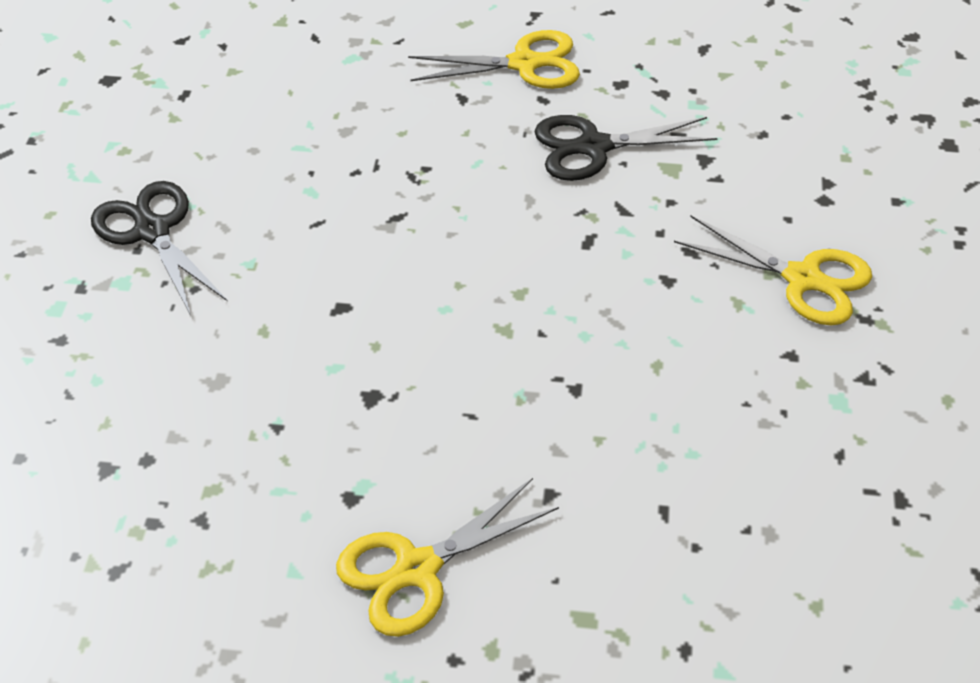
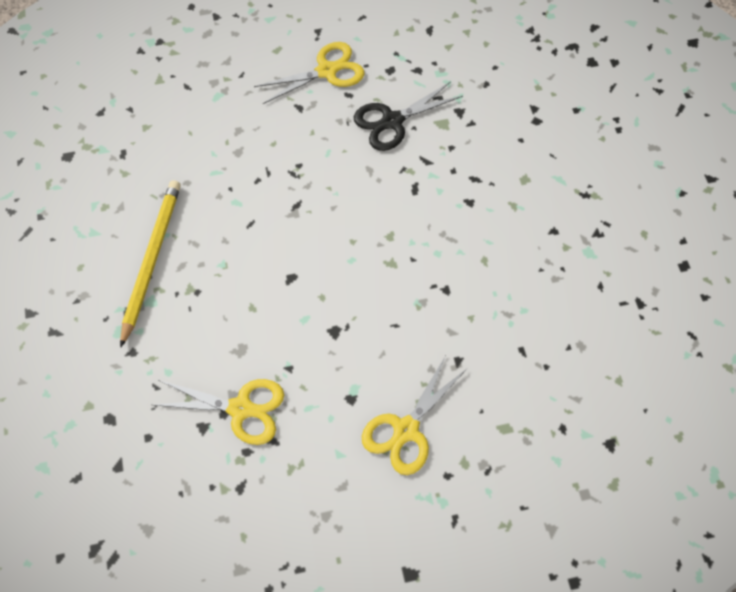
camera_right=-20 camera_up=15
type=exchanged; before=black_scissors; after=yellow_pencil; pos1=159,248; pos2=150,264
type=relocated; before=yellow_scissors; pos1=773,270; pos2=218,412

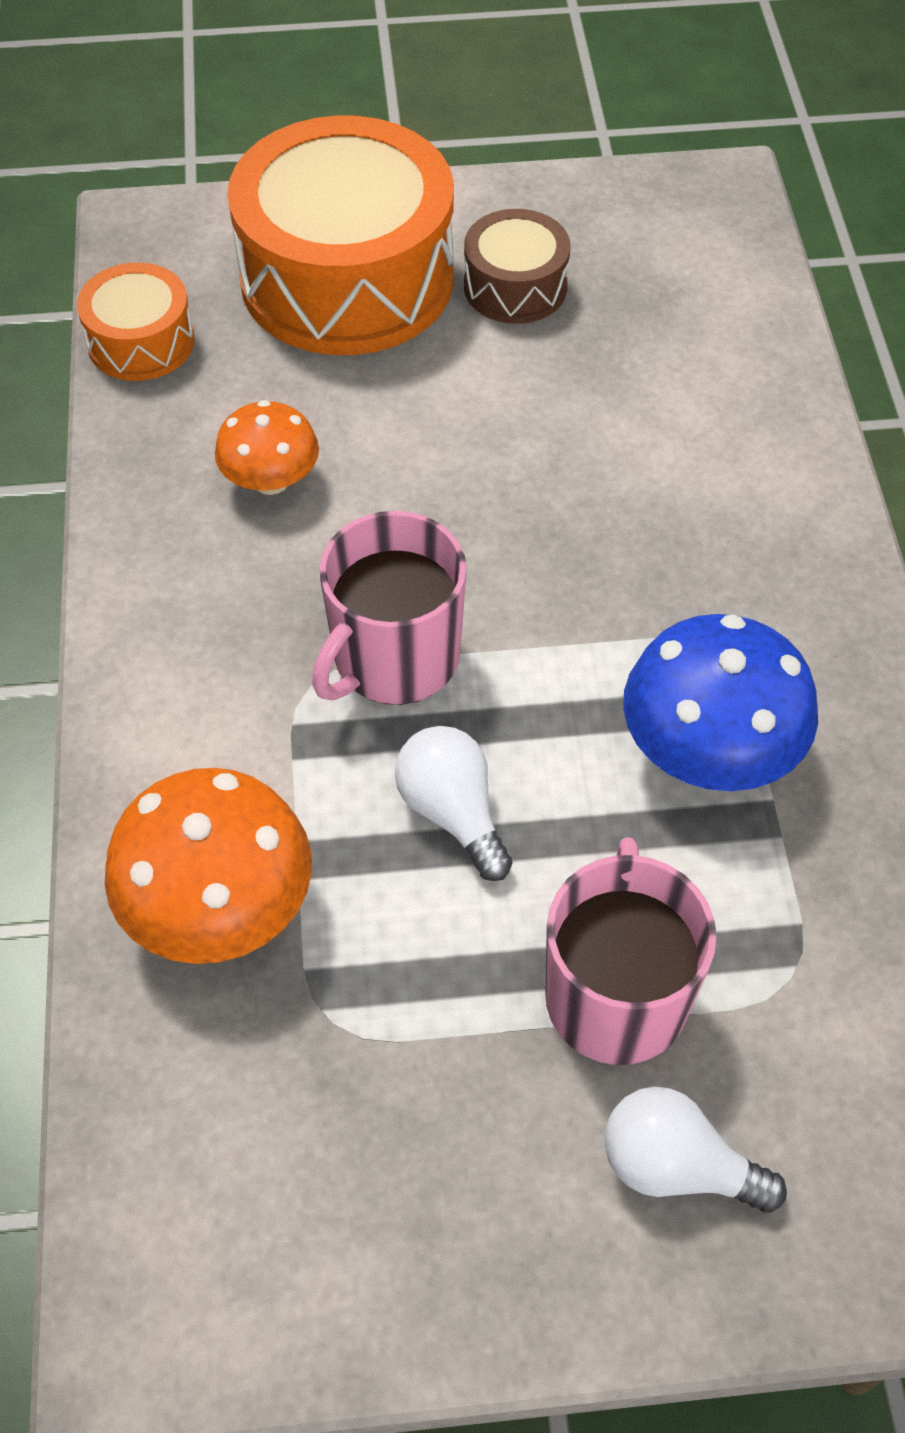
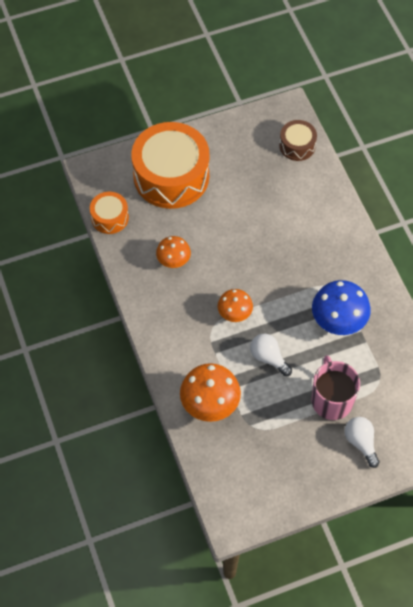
camera_right=-15 camera_up=5
type=exchanged; before=pink_mug; after=orange_mushroom; pos1=389,608; pos2=235,305
type=relocated; before=brown_drum; pos1=517,266; pos2=298,140
type=spun; before=white_light_bulb; pos1=696,1149; pos2=362,442; turn=60

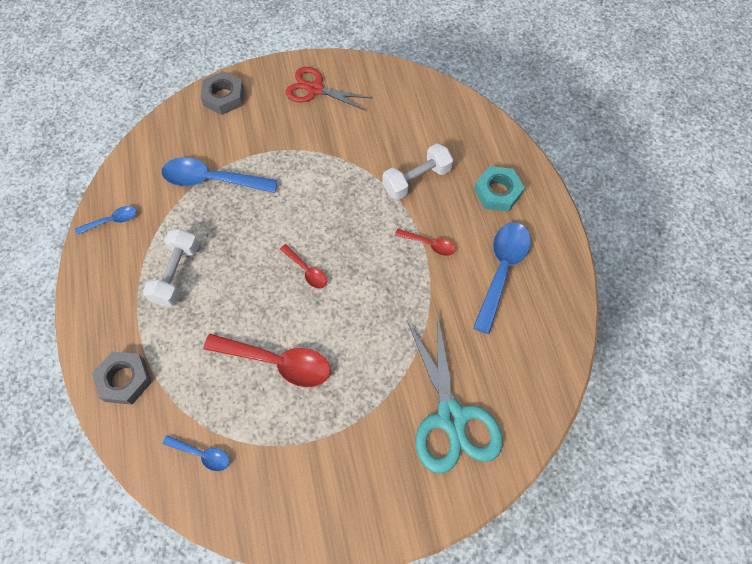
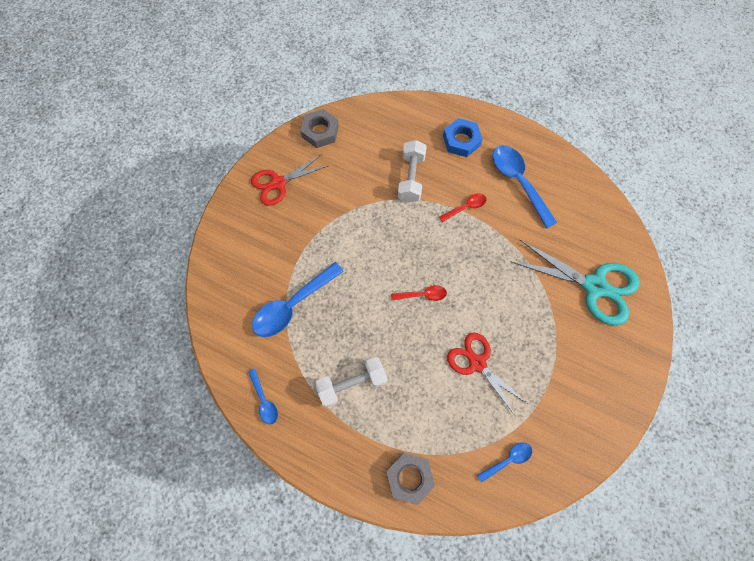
camera_right=-50 camera_up=5
type=spun; before=blue_spoon; pos1=106,220; pos2=263,397; turn=135
type=relocated; before=grey_nut; pos1=222,93; pos2=320,128
type=spun; before=white_dumbbell; pos1=171,267; pos2=351,382; turn=-75
type=colour; before=turquoise_nut; after=blue_nut; pos1=499,189; pos2=463,137
type=exchanged; before=red_spoon; after=red_scissors; pos1=266,360; pos2=487,373

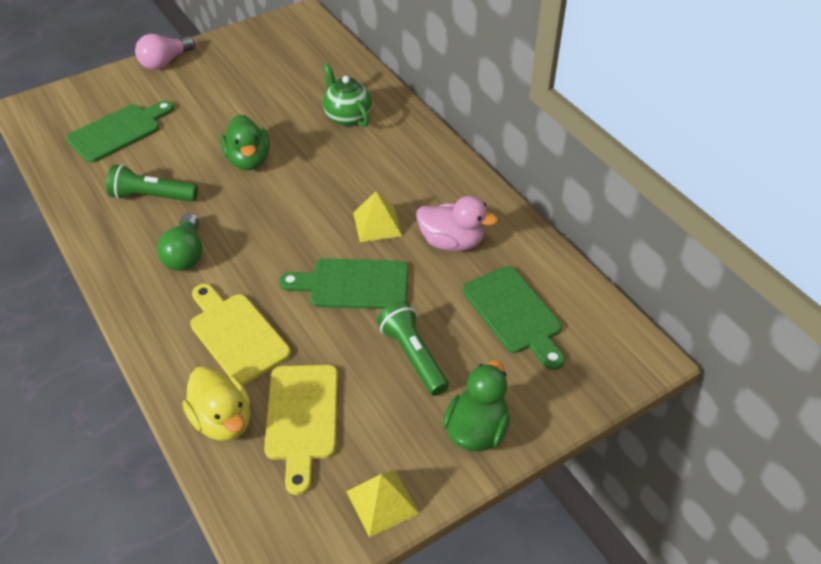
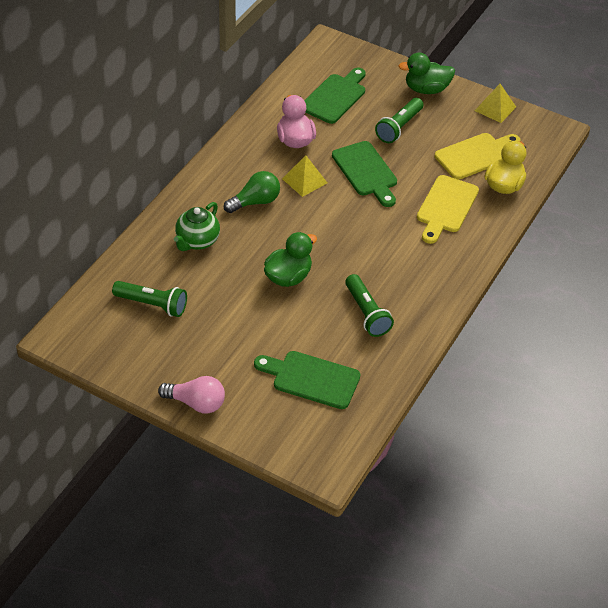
camera_right=-120 camera_up=0
type=appeared; after=green_flashlight; pos2=149,299
type=relocated; before=green_light_bulb; pos1=180,242; pos2=252,192

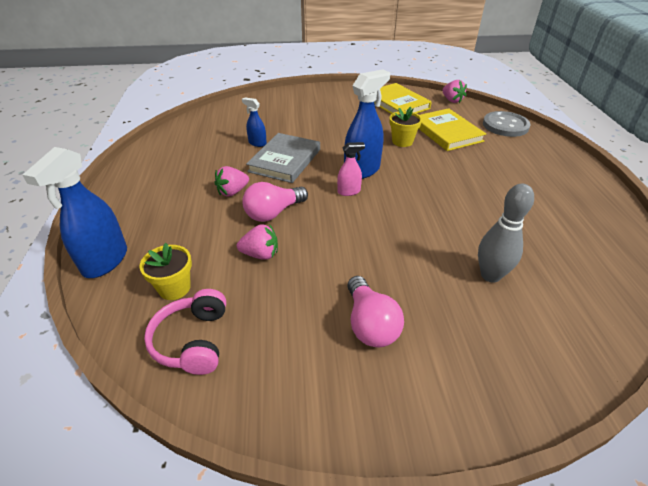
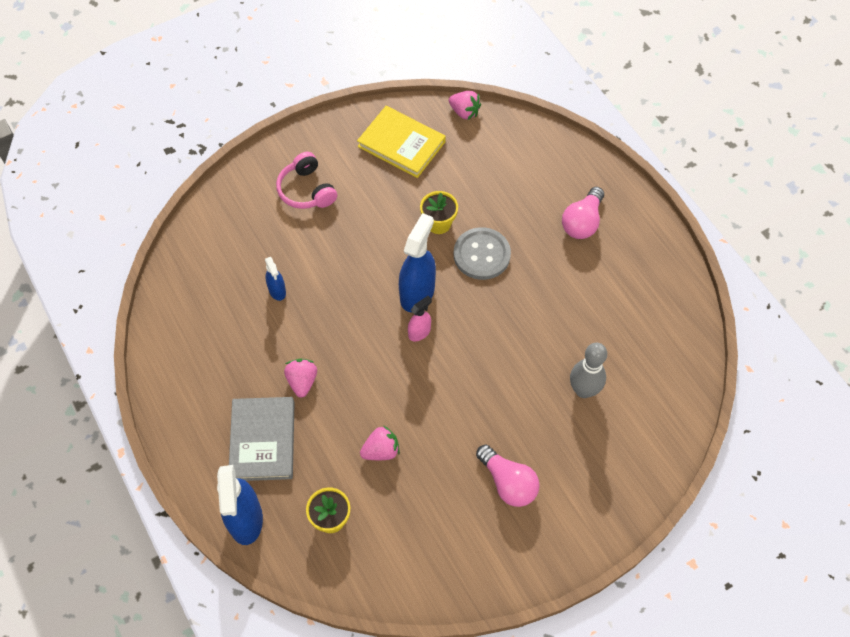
camera_right=-25 camera_up=20
type=relocated; before=grey_book; pos1=283,158; pos2=262,439
type=spun; before=blue_spray_bottle; pos1=254,122; pos2=275,279; turn=-120
type=relocated; before=pink_headphones; pos1=185,332; pos2=306,180
type=spun; before=pink_strawberry; pos1=231,181; pos2=300,378; turn=150
type=relocated; before=grey_button; pos1=507,124; pos2=482,253
type=relocated; before=pink_light_bulb; pos1=275,202; pos2=583,213
type=missing; before=yellow_book; pos1=452,129

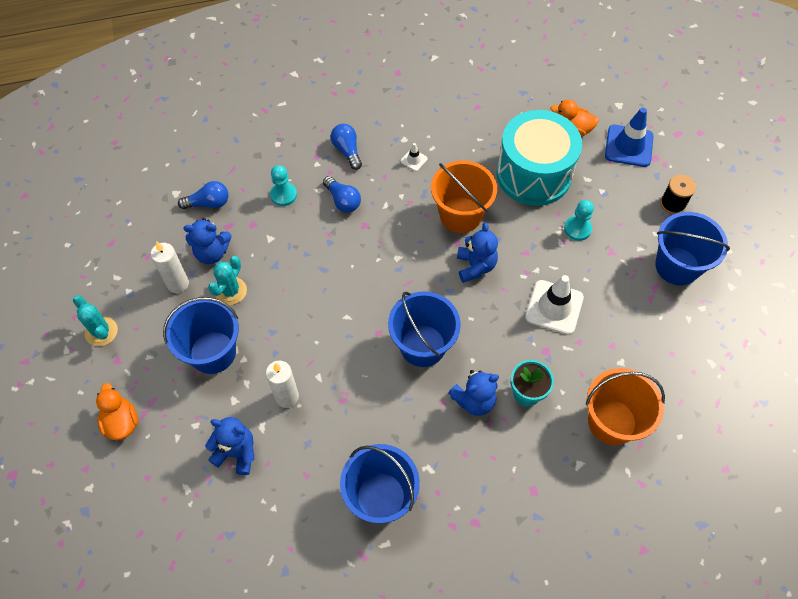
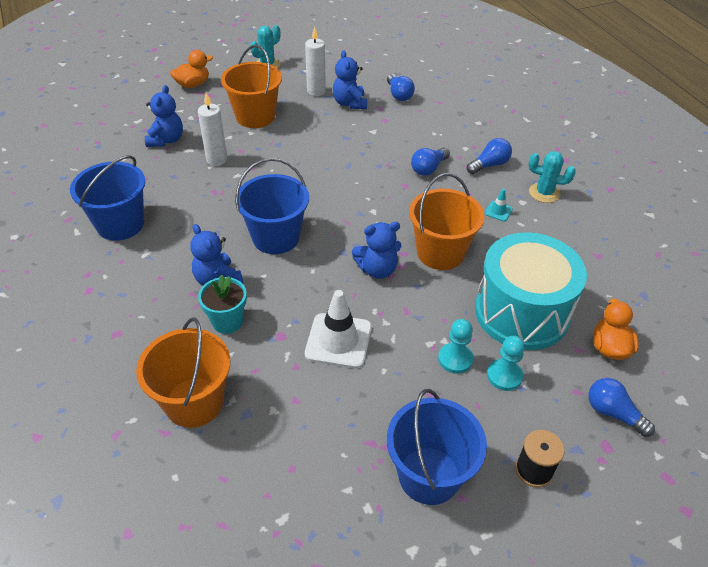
camera_right=80 camera_up=-15
type=colour; before=blue_bucket; after=orange_bucket; pos1=201,335; pos2=251,86
type=colour; before=white_traffic_cone; after=turquoise_traffic_cone; pos1=414,157; pos2=498,205
type=relocated; before=turquoise_pawn; pos1=283,185; pos2=506,363
type=relocated; before=turquoise_cactus; pos1=227,280; pos2=552,177
type=exchanged; before=blue_traffic_cone; after=blue_light_bulb; pos1=629,137; pos2=621,407

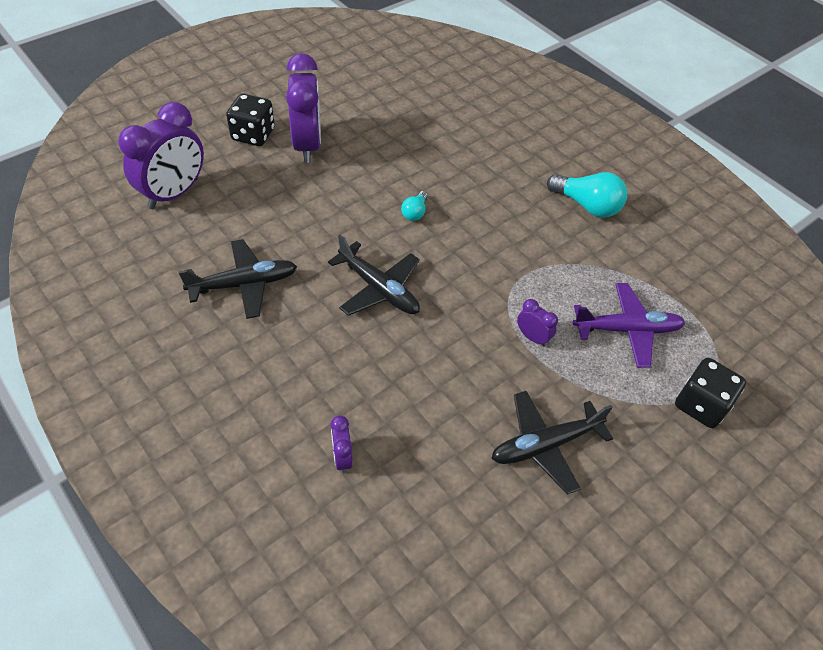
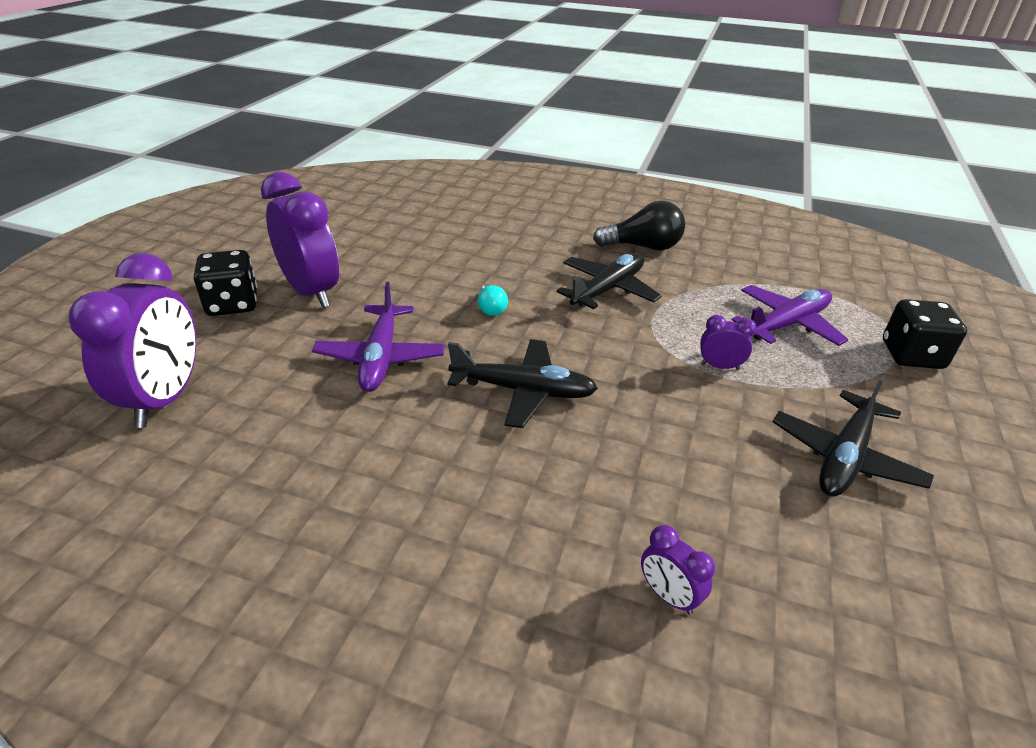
camera_right=-30 camera_up=-15
type=appeared; after=purple_plane; pos2=378,337
type=relocated; before=black_plane; pos1=238,279; pos2=609,281
type=colour; before=turquoise_light_bulb; after=black_light_bulb; pos1=587,195; pos2=639,225

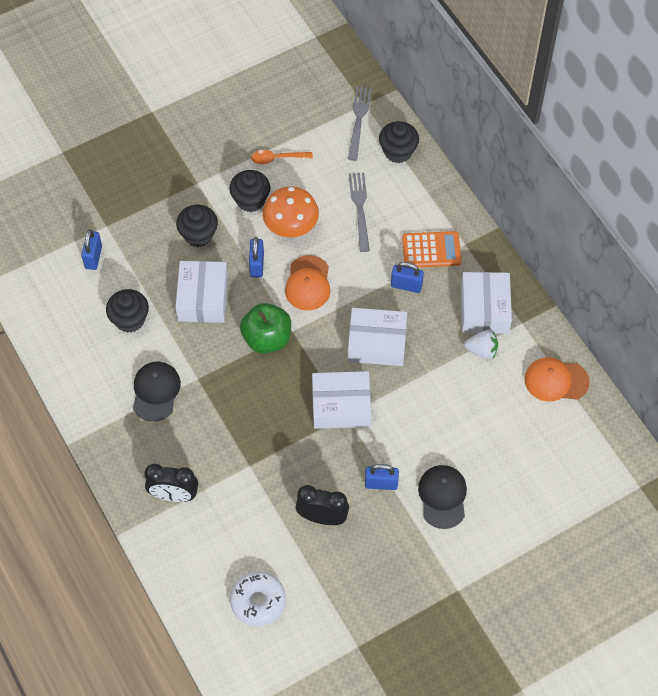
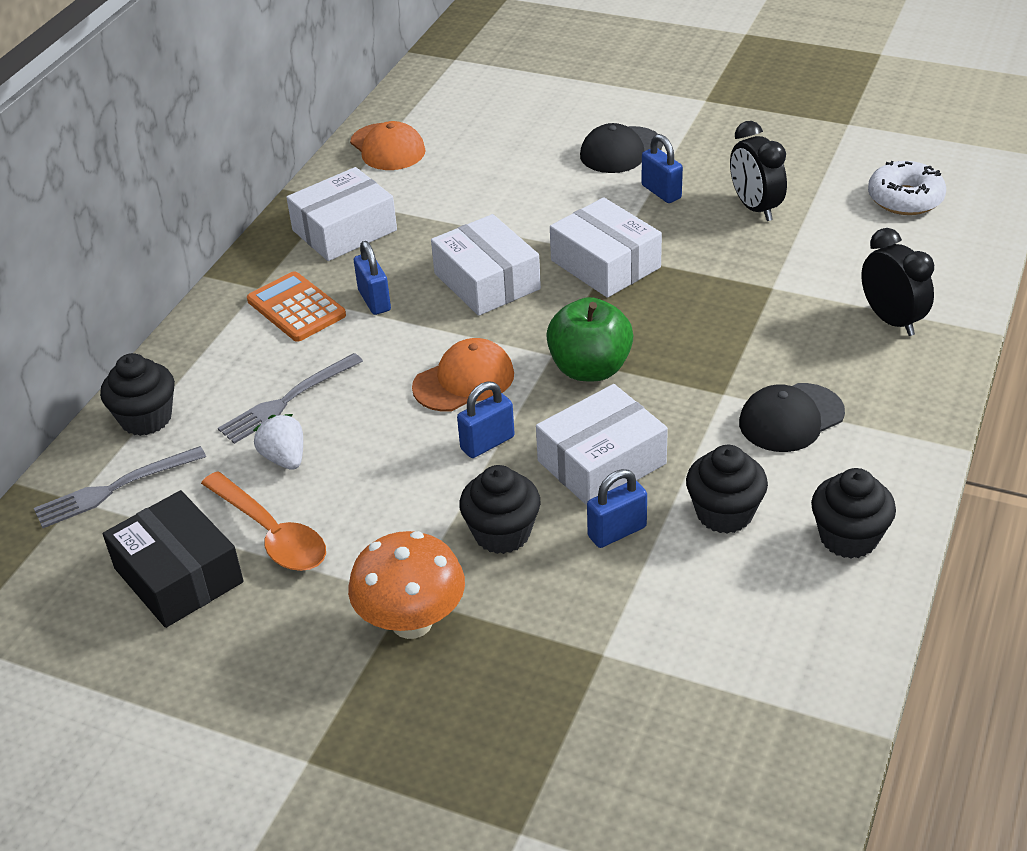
camera_right=-125 camera_up=-20
type=appeared; after=black_box; pos2=173,559
type=size; before=orange_spoon; pos1=282,157; pos2=263,521; scale=1.53
type=relocated; before=white_strawberry; pos1=481,344; pos2=278,442
type=relocated; before=orange_mushroom; pos1=291,212; pos2=406,585
type=relocated; before=blue_padlock; pos1=91,250; pos2=617,508
type=relocated; before=black_cupcake; pos1=249,191; pos2=853,513

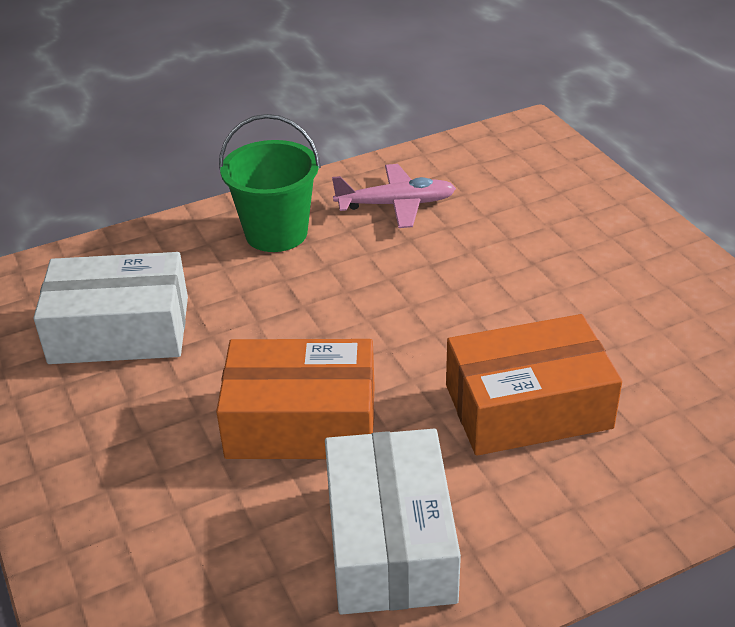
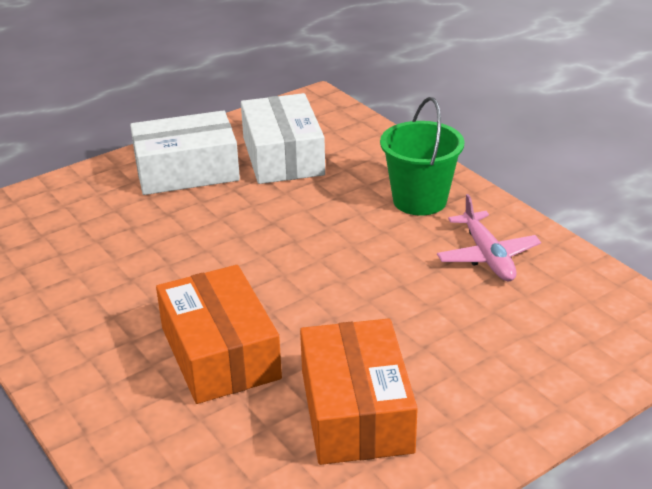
camera_right=80 camera_up=-5
type=relocated; before=white_box; pos1=393,522; pos2=185,152
type=relocated; before=orange_box; pos1=295,399; pos2=359,391

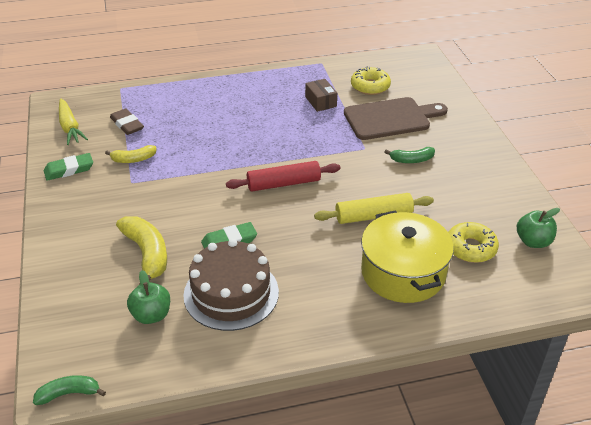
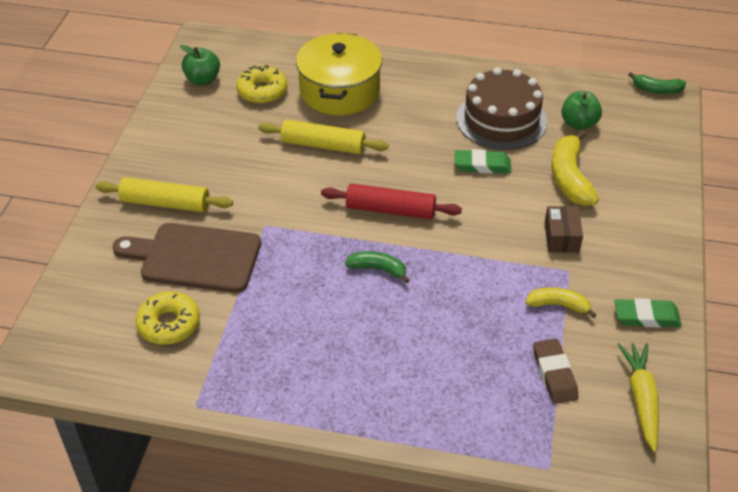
camera_right=-155 camera_up=5
type=appeared; after=yellow_rolling_pin; pos2=164,194
type=relocated; before=green_banana; pos1=409,155; pos2=377,267
type=relocated; before=brown_box; pos1=321,95; pos2=564,229

